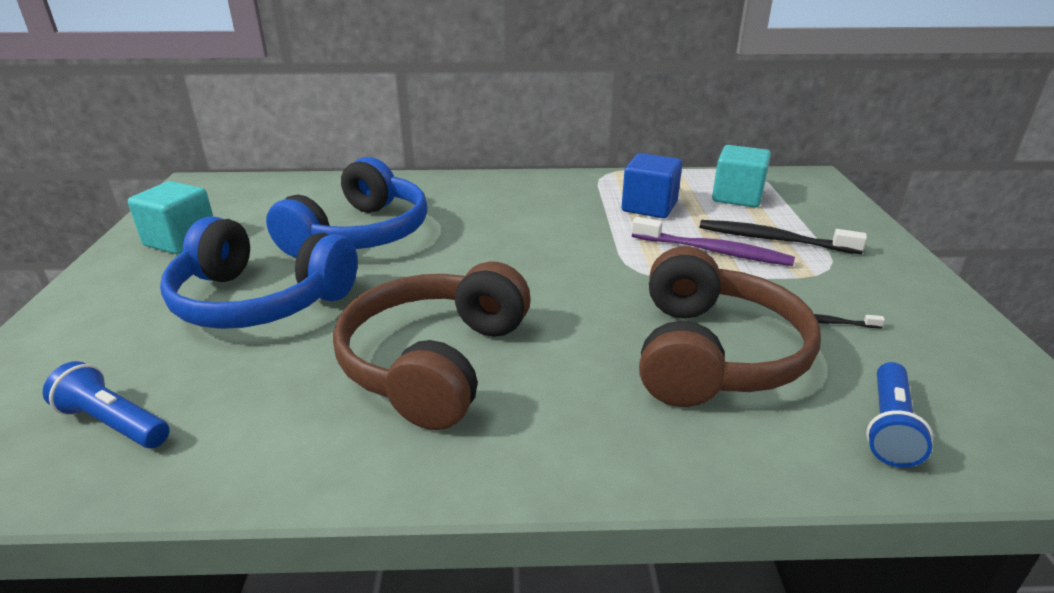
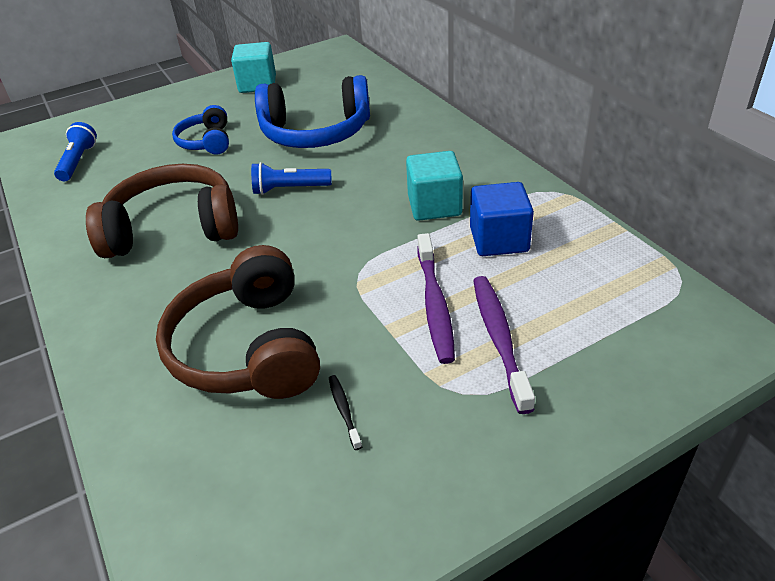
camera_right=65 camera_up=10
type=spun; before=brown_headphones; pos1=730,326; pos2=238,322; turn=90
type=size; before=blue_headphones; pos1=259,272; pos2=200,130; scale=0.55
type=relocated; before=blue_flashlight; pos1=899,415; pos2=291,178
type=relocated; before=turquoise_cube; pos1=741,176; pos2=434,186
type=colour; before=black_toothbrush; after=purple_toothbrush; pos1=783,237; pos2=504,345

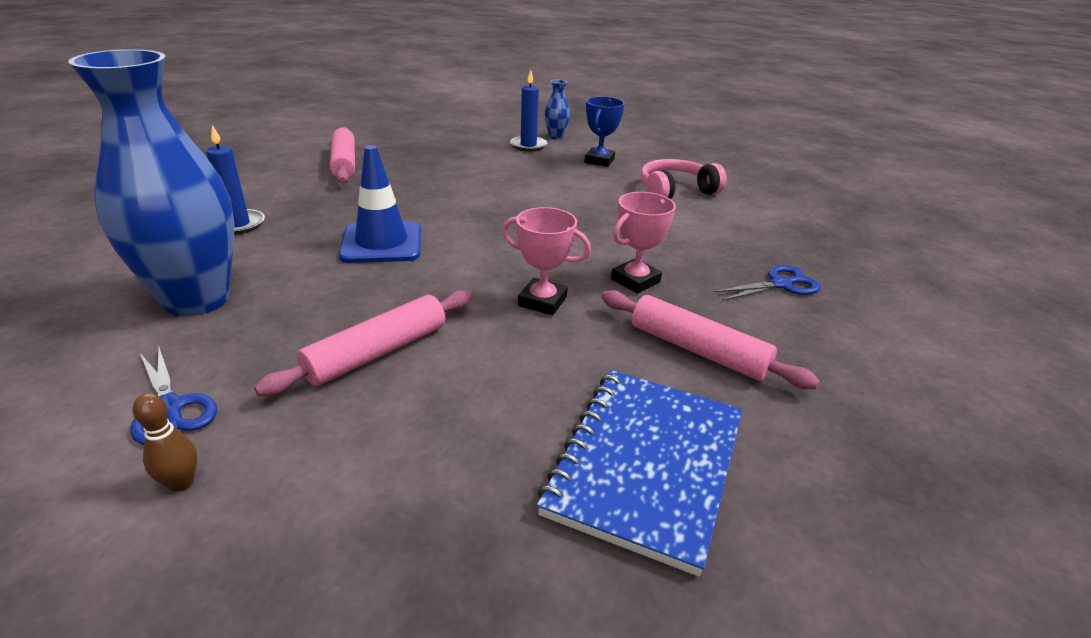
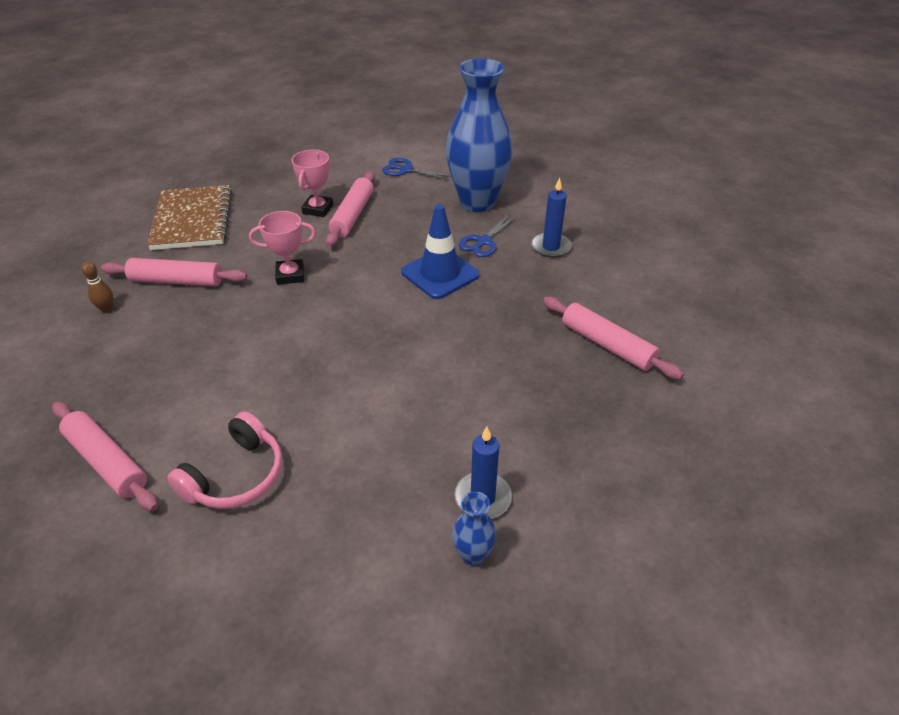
camera_right=150 camera_up=10
type=appeared; after=pink_rolling_pin; pos2=105,456
type=relocated; before=brown_bowling_pin; pos1=164,442; pos2=97,287
type=colour; before=blue_notebook; after=brown_notebook; pos1=640,473; pos2=189,217
type=relocated; before=pink_trophy; pos1=643,243; pos2=312,183
type=relocated; before=blue_scissors; pos1=767,283; pos2=488,235
type=missing; before=blue_trophy; pos1=605,132

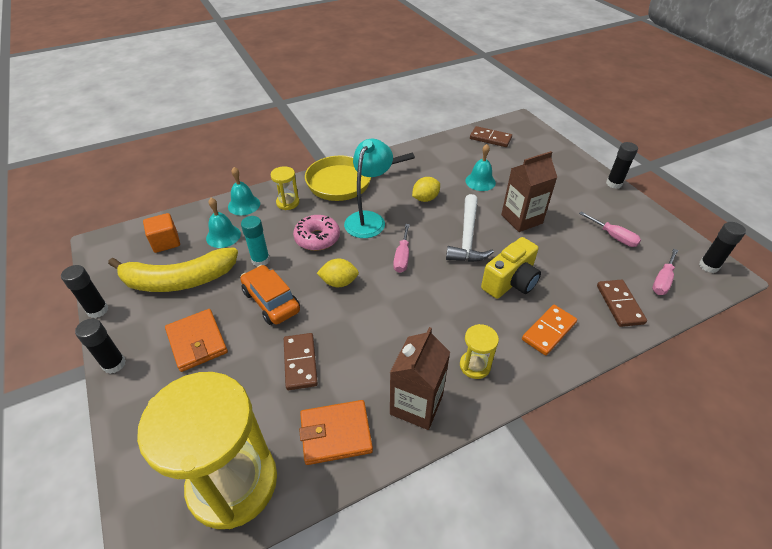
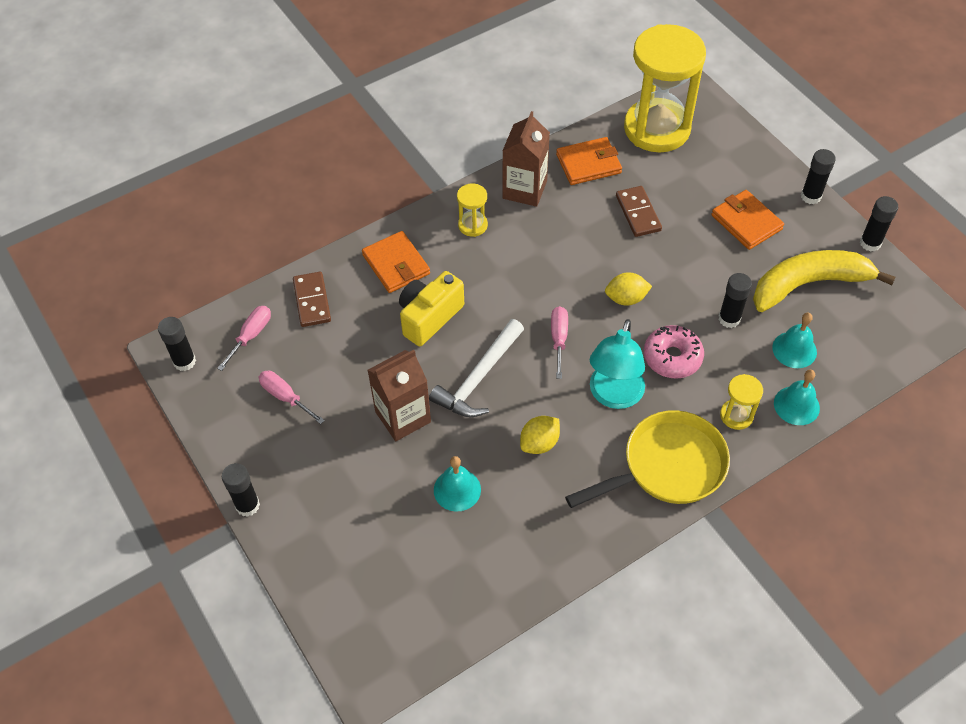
camera_right=175 camera_up=10
type=exchanged; before=orange_domino; after=orange_wallet; pos1=549,330; pos2=396,262
type=spun; before=white_hammer; pos1=470,228; pos2=476,368; turn=-150
type=colour; before=turquoise_glue_stick; after=black_glue_stick; pos1=255,241; pos2=735,300
type=missing; before=orange_cube; pos1=161,233
type=missing; before=orange_car; pos1=270,295
type=missing; before=brown_domino; pos1=491,136

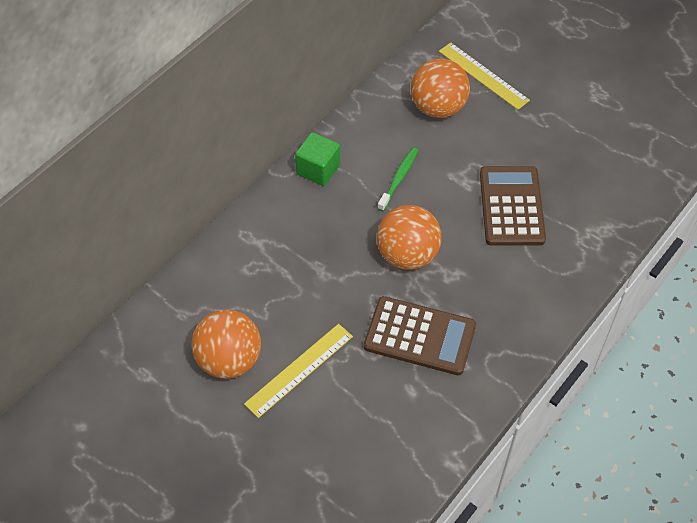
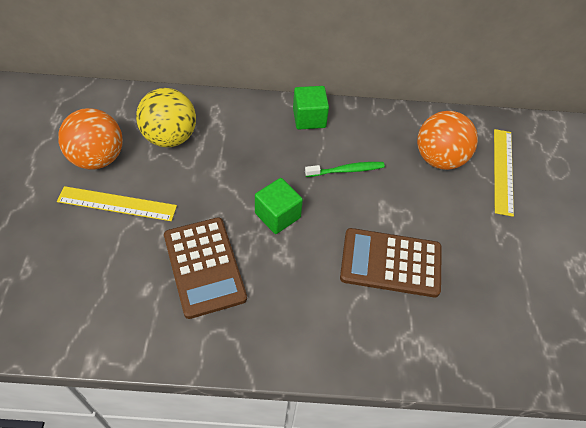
camera_right=50 camera_up=0
type=appeared; after=yellow_ball; pos2=166,117
type=exchanged; before=orange_ball; after=green_cube; pos1=409,237; pos2=279,206
type=spun; before=brown_calculator; pos1=513,206; pos2=391,262; turn=-135

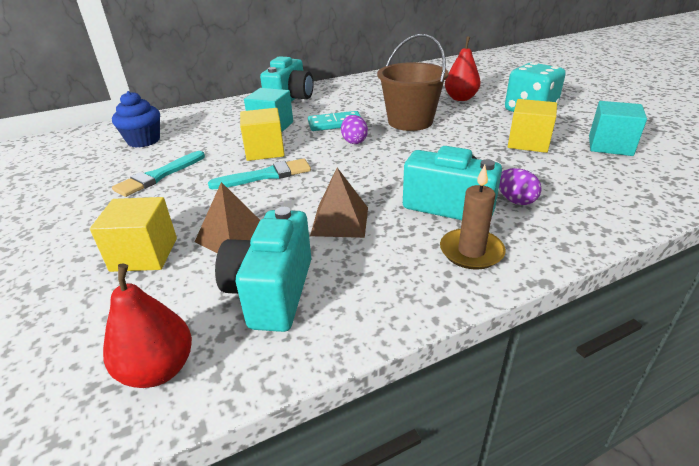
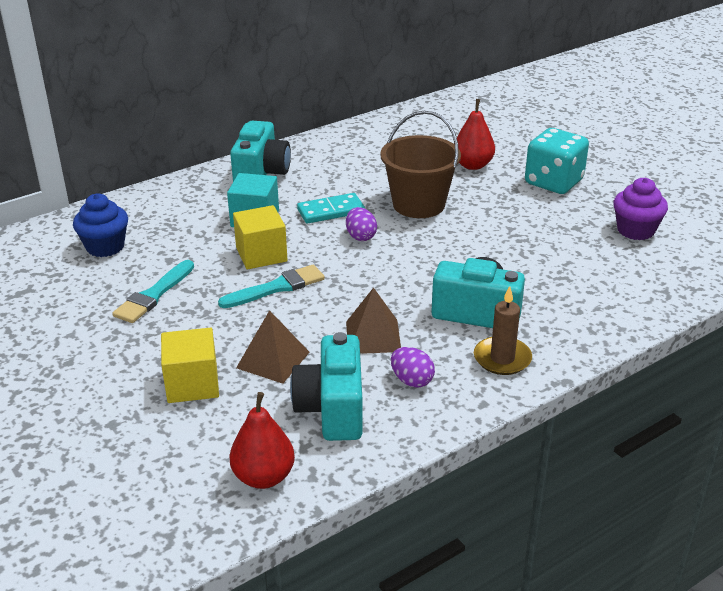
camera_right=-10 camera_up=0
type=relocated; before=purple_egg; pos1=520,186; pos2=413,367
type=exchanged; before=turquoise_cube; after=purple_cupcake; pos1=618,128; pos2=640,209
type=missing; before=yellow_cube; pos1=532,126

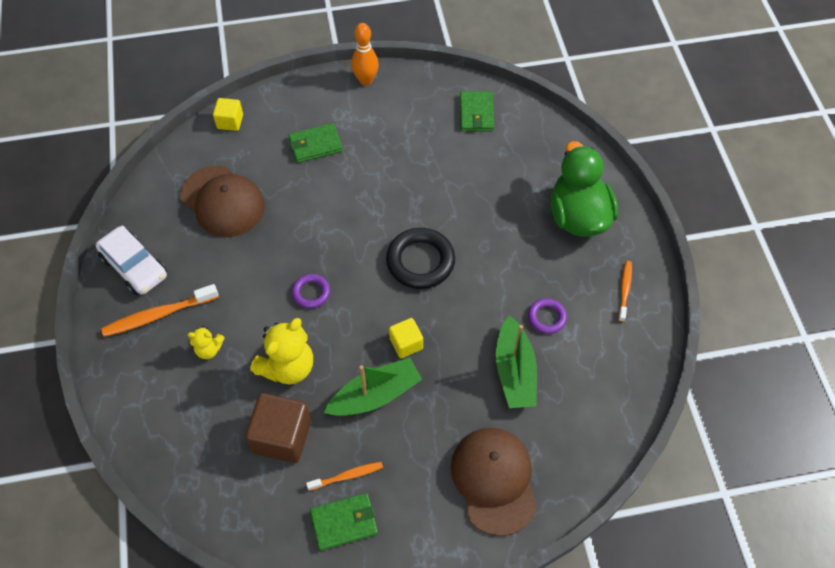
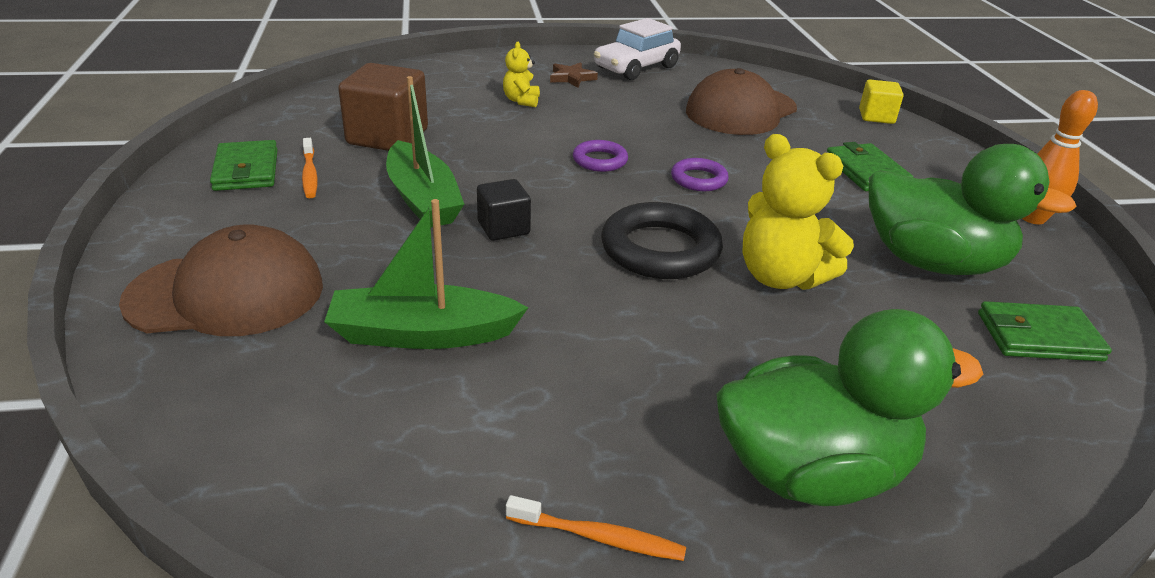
camera_right=90 camera_up=-25
type=colour; before=yellow_cube; after=black_cube; pos1=406,338; pos2=504,210
type=exchanged; before=orange_toothbrush; after=brown_star; pos1=160,310; pos2=574,75
type=relocated; before=purple_ring; pos1=547,316; pos2=700,174
type=relocated; before=yellow_teddy_bear; pos1=281,351; pos2=798,212
type=appeared; after=green_duck; pos2=973,209

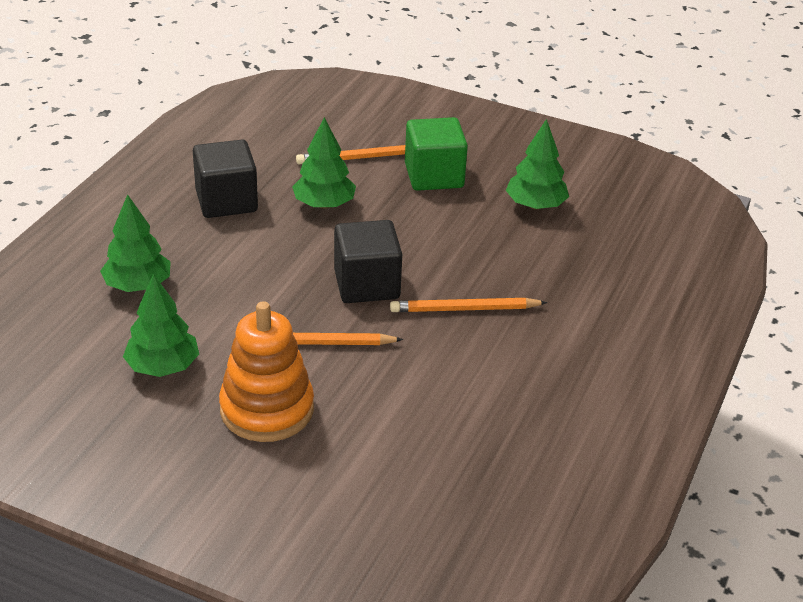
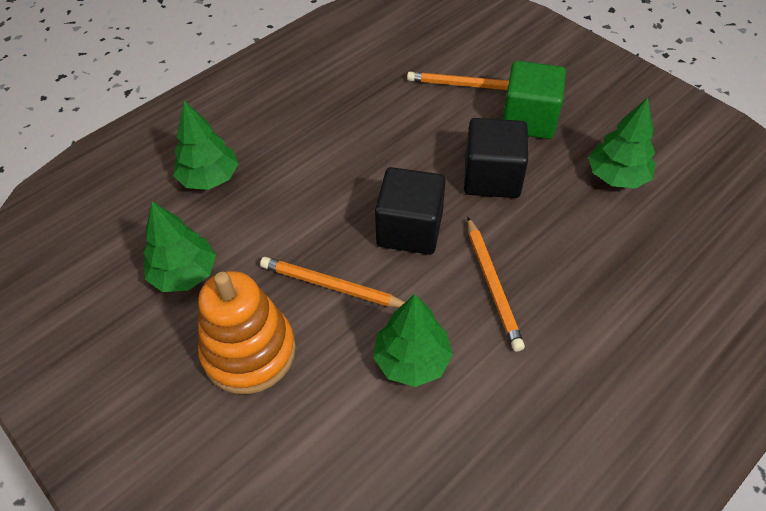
camera_right=25 camera_up=15
type=relocated; before=green_tree; pos1=324,163; pos2=413,340
type=relocated; before=black_cube; pos1=225,179; pos2=496,158
type=spun; before=orange_pencil; pos1=468,305; pos2=496,284; turn=-120

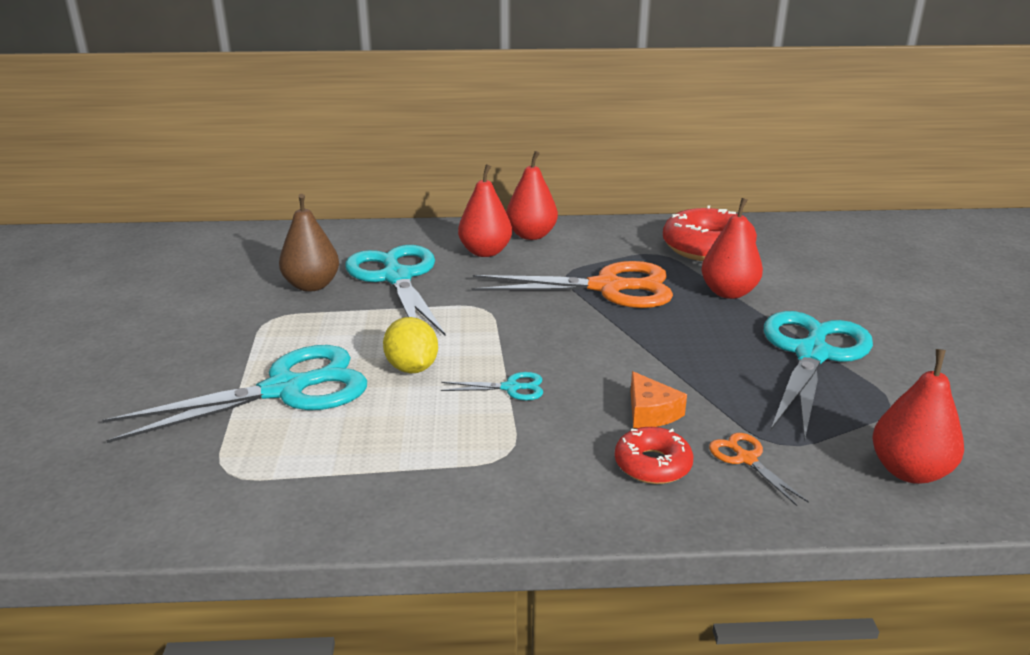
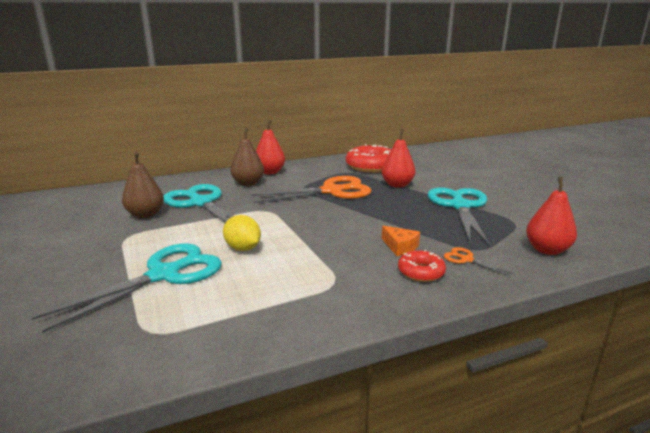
camera_right=-20 camera_up=-5
type=colour; before=red_pear; after=brown_pear; pos1=485,210; pos2=247,157
type=missing; before=turquoise_scissors; pos1=492,386

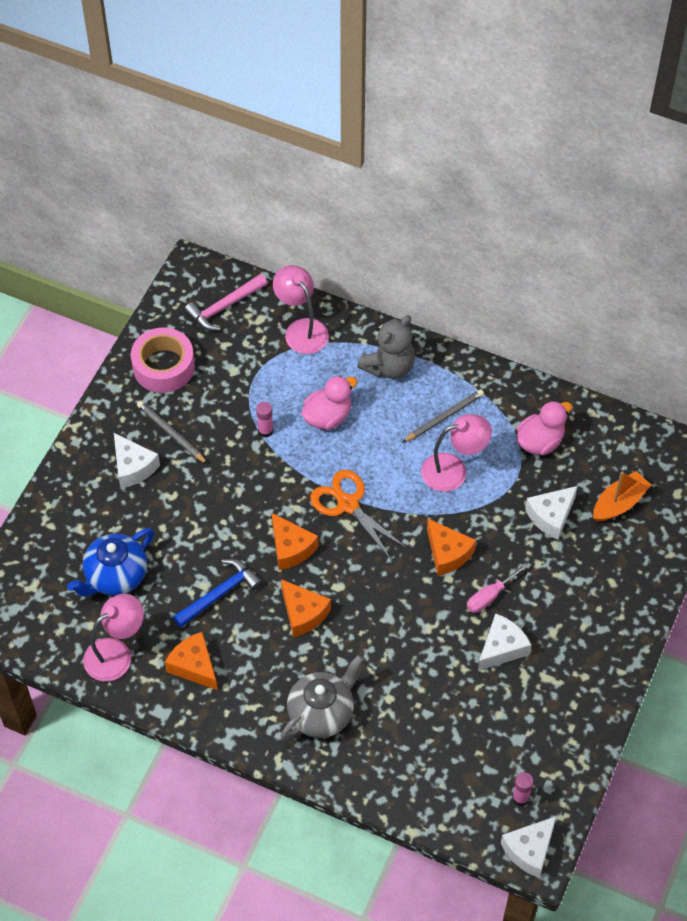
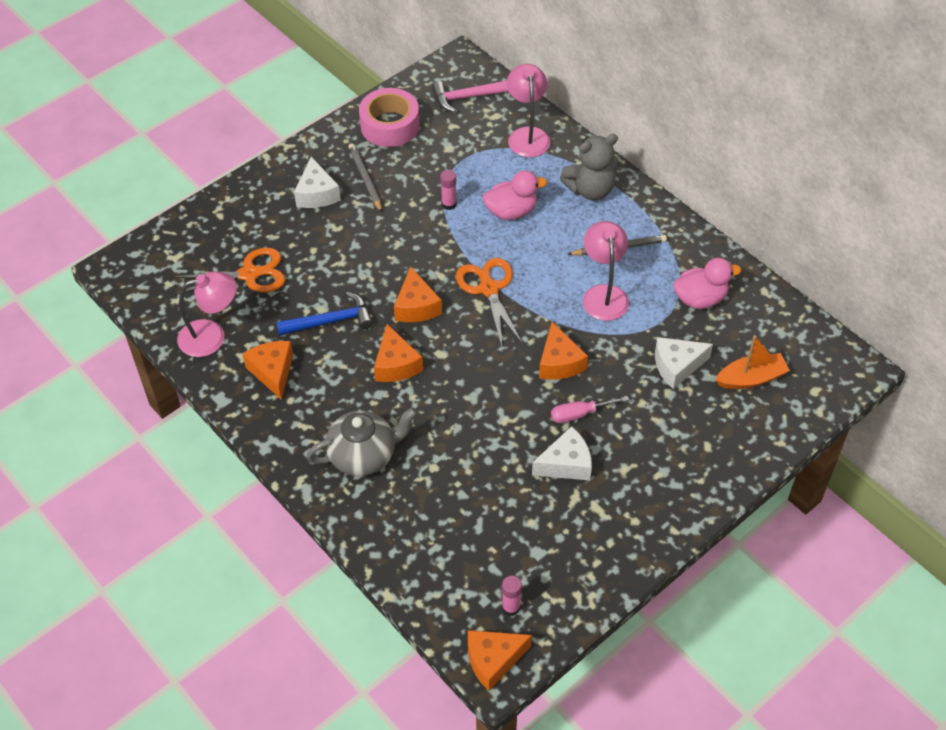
camera_right=25 camera_up=-5
type=exchanged; before=blue_teapot; after=orange_scissors; pos1=110,562; pos2=228,271
type=colour; before=white_cheese; after=orange_cheese; pos1=529,847; pos2=500,660
type=spun; before=pink_lamp; pos1=456,453; pos2=606,271; turn=-105

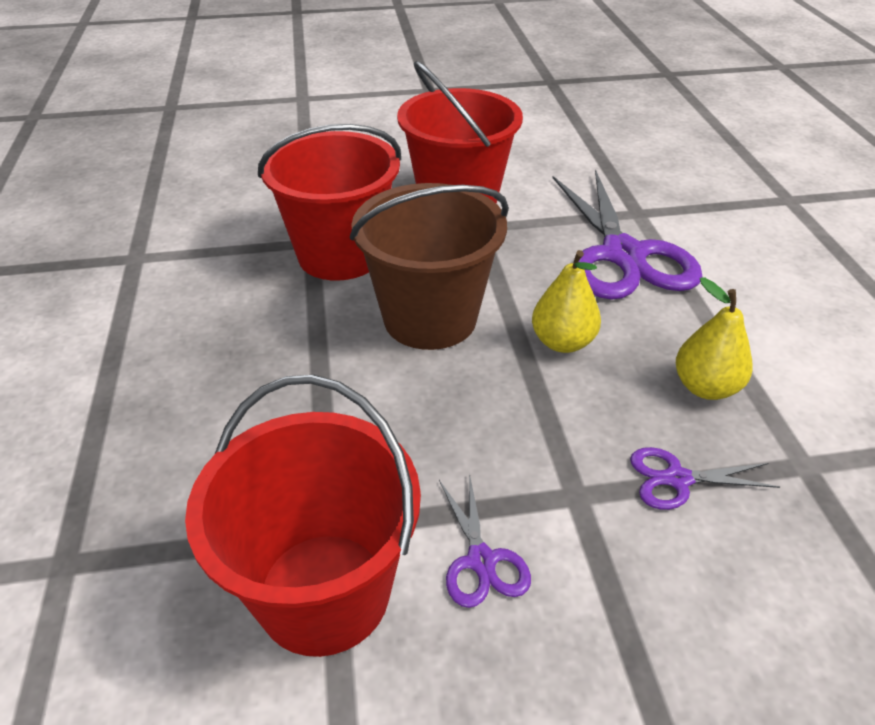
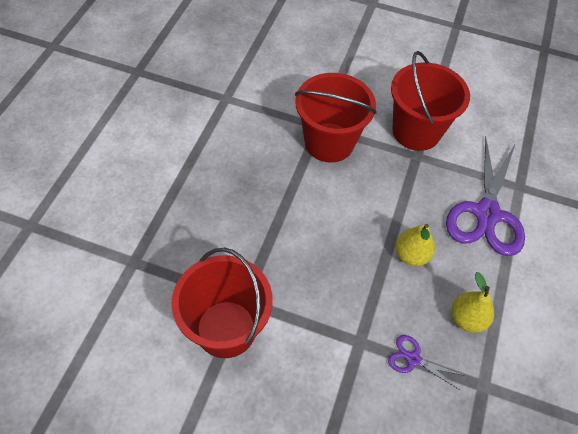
camera_right=25 camera_up=15
type=missing; before=brown_bucket; pos1=429,266
type=missing; before=purple_scissors; pos1=485,540

